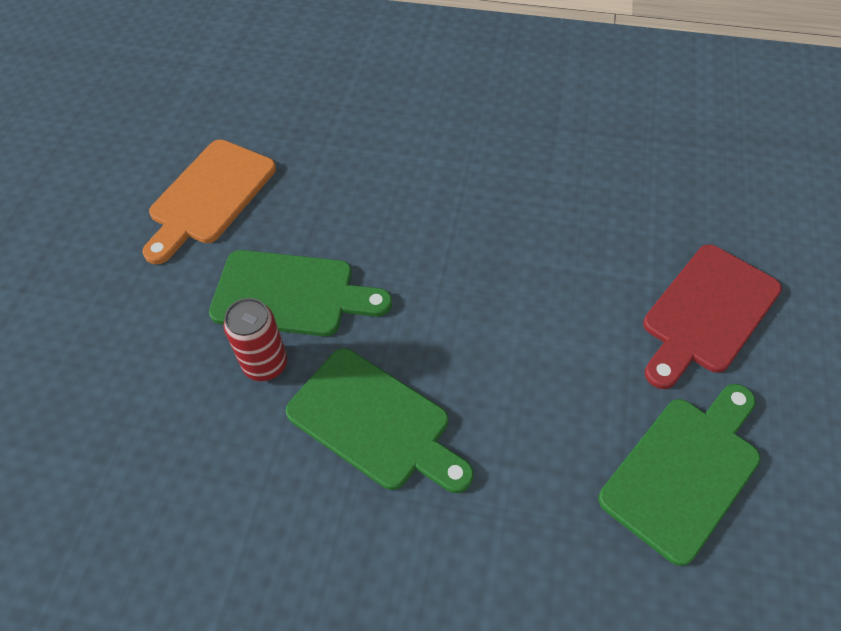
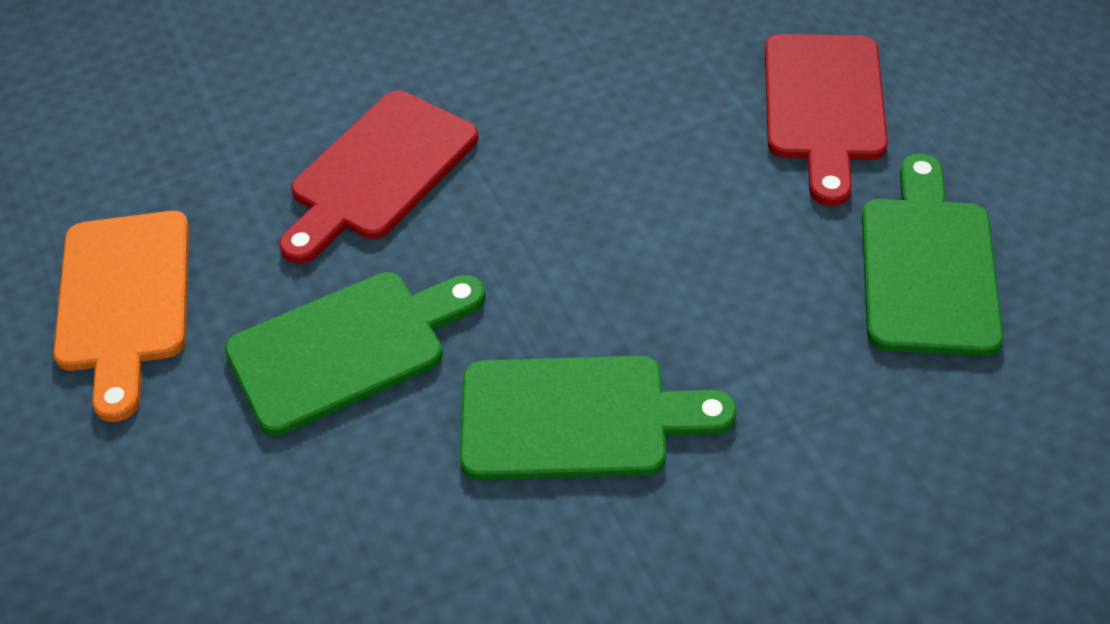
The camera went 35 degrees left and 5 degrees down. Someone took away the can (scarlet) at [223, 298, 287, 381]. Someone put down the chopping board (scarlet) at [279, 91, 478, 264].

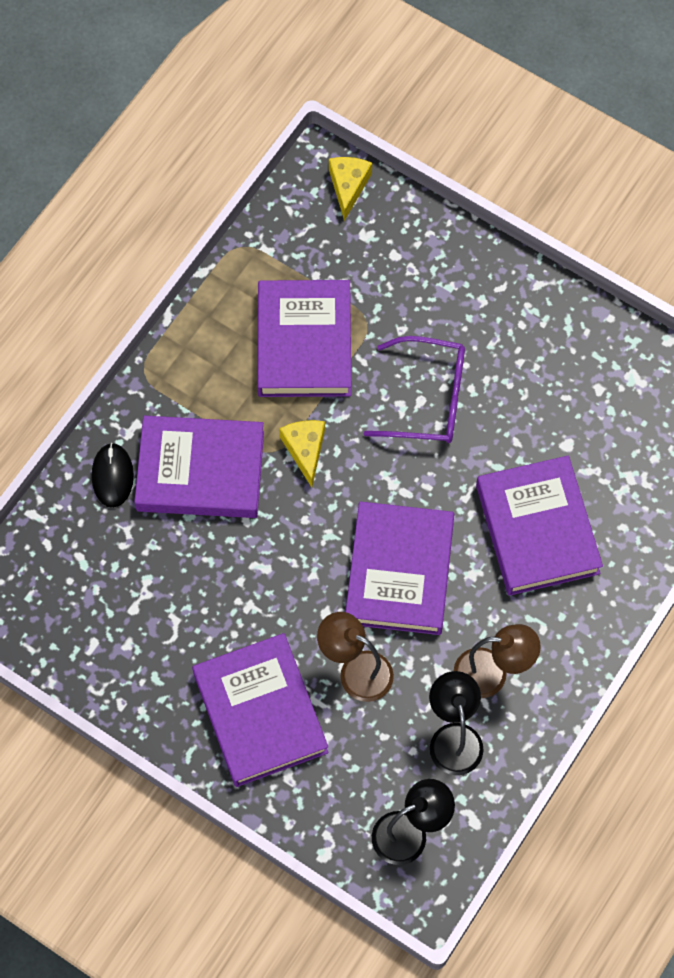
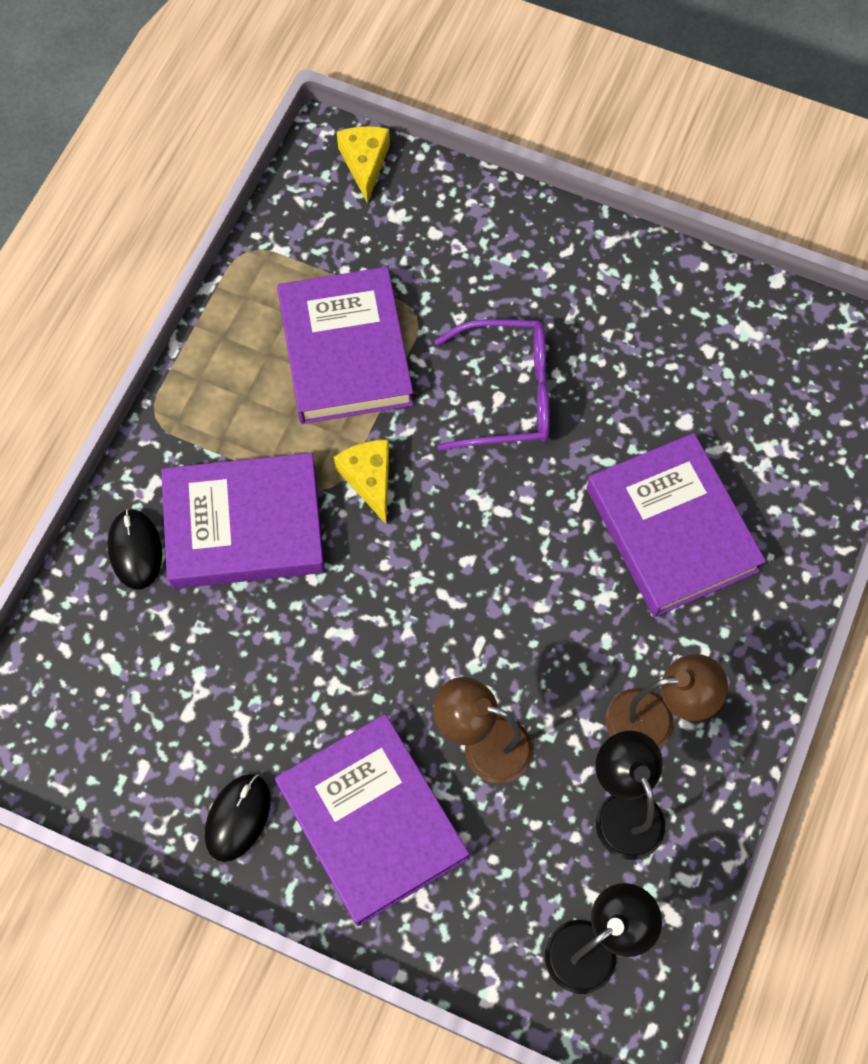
The camera went 10 degrees left and 0 degrees up. Someone took away the hardback (violet) at [346, 501, 454, 635]. Someone put down the PC mouse (jet-black) at [205, 774, 271, 862].

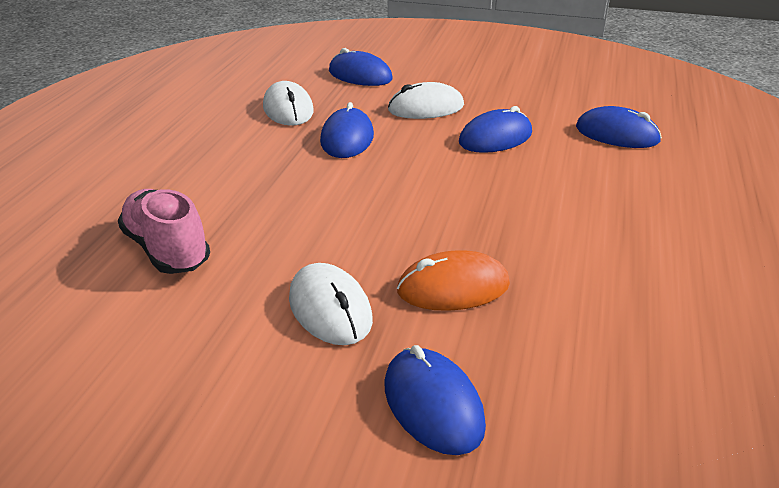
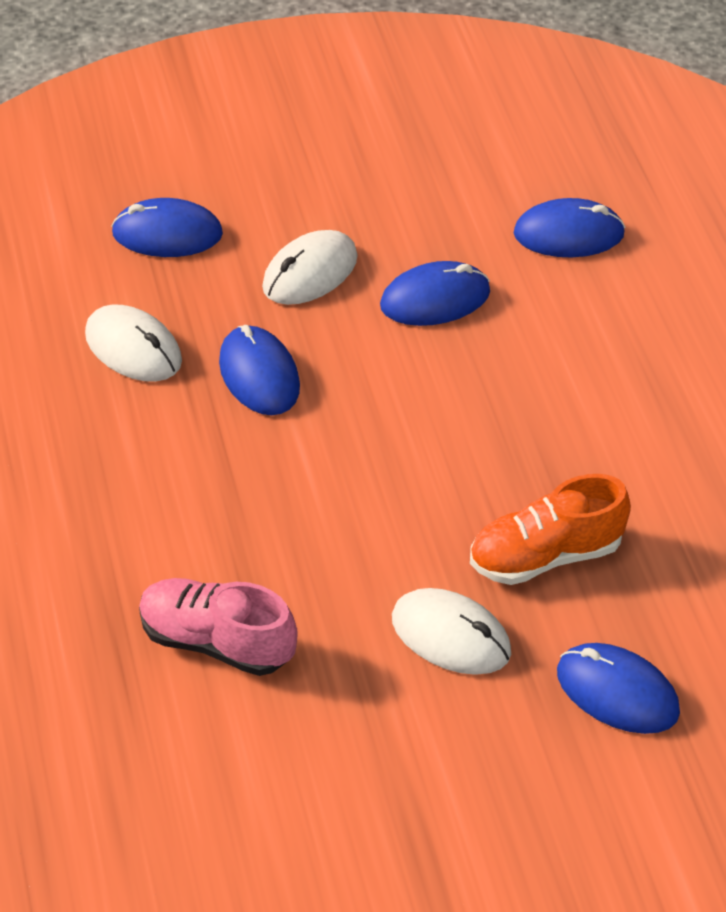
The camera went 30 degrees left and 15 degrees up. Someone swapped the PC mouse (bright orange) at [397, 250, 510, 311] for the sneaker (bright orange) at [470, 474, 631, 585]. Someone rotated the PC mouse (cobalt) at [459, 106, 532, 153] by 45 degrees clockwise.

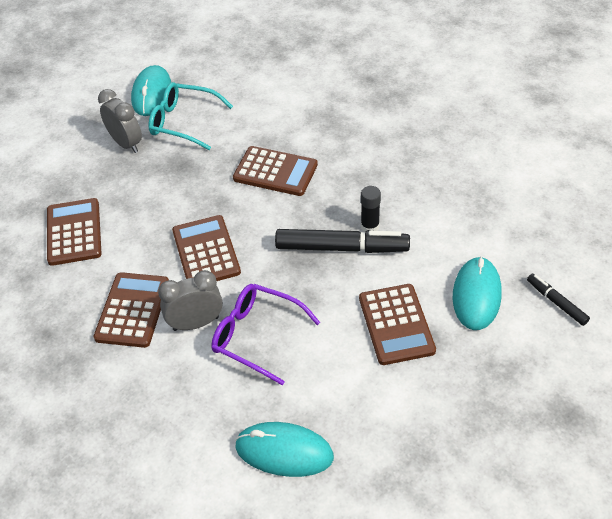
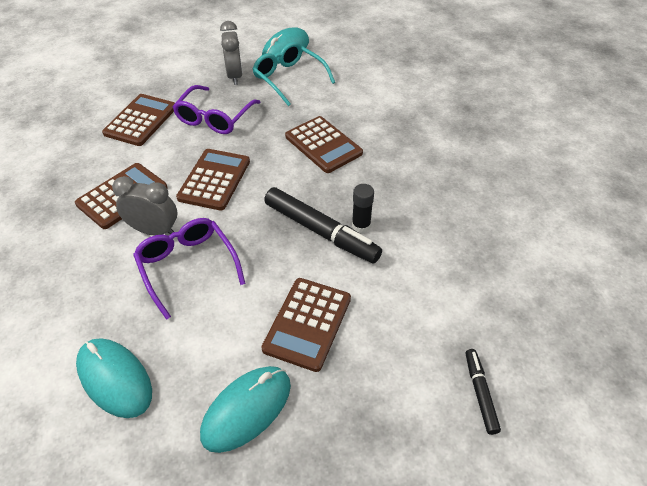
The camera went 30 degrees right and 0 degrees up. Someone carried the PC mouse (teal) from [453, 256, 502, 330] to [200, 366, 291, 453]. Someone put down the spectacles (violet) at [173, 85, 260, 134].

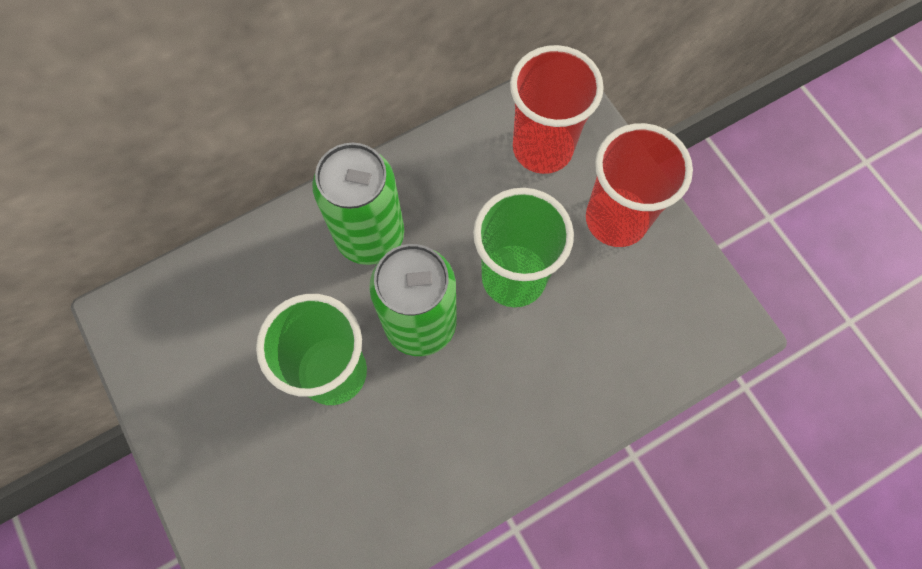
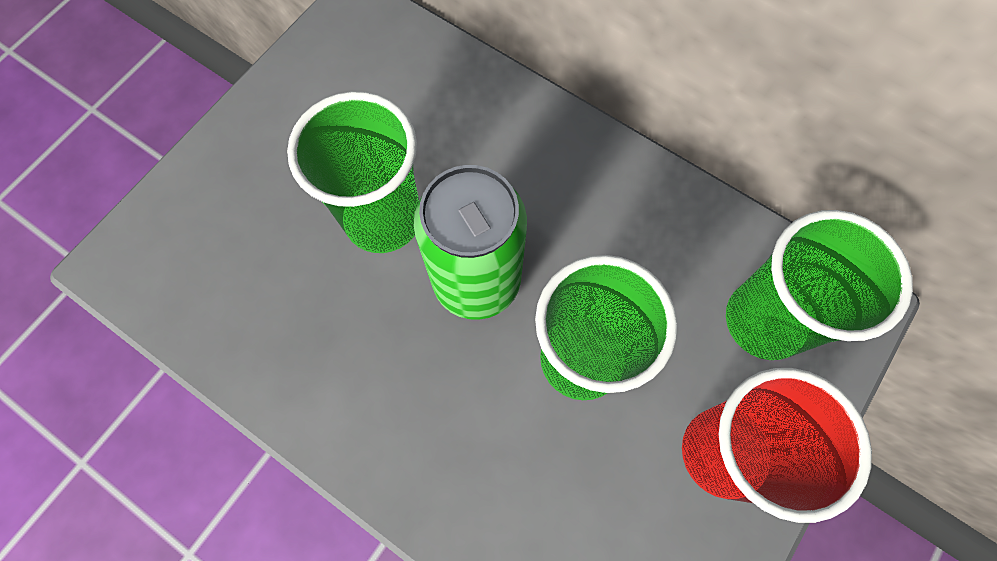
The camera went 65 degrees right and 0 degrees up. Someone took away the can (leaf-green) at [312, 143, 404, 265]. Someone repainted the tumbler (scarlet) at [510, 45, 604, 174], which became the tumbler (leaf-green) at [726, 210, 913, 360].

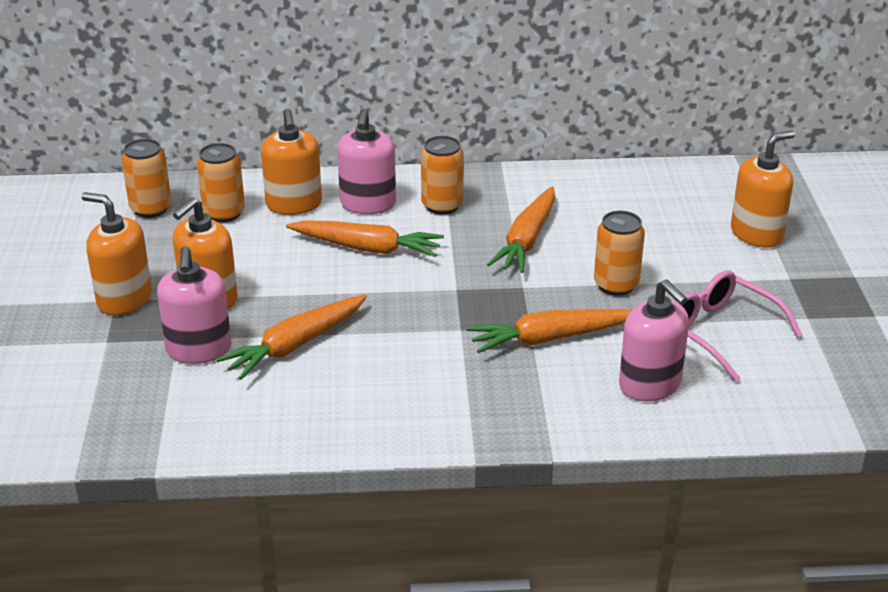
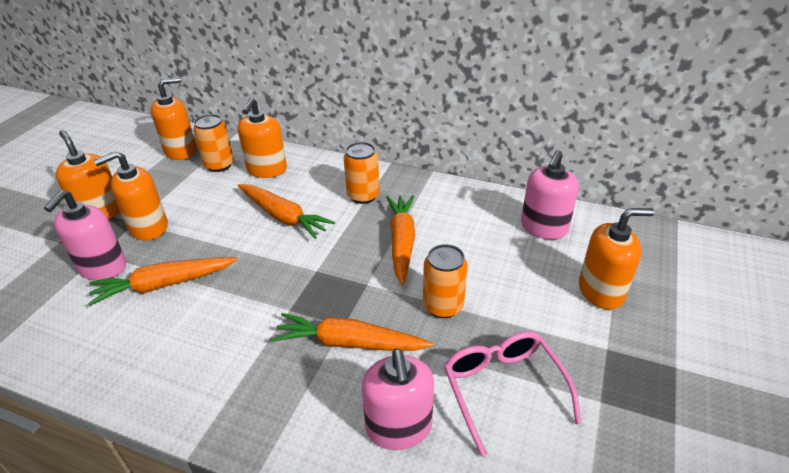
The camera went 25 degrees right and 5 degrees up. Someone swapped the can (bright orange) at [122, 139, 172, 218] for the pump bottle (bright orange) at [151, 77, 197, 160]. Someone carried the pump bottle (pink) from [337, 108, 396, 214] to [521, 150, 579, 239]. Someone rotated the toy carrot (bright orange) at [487, 186, 555, 273] by 135 degrees clockwise.

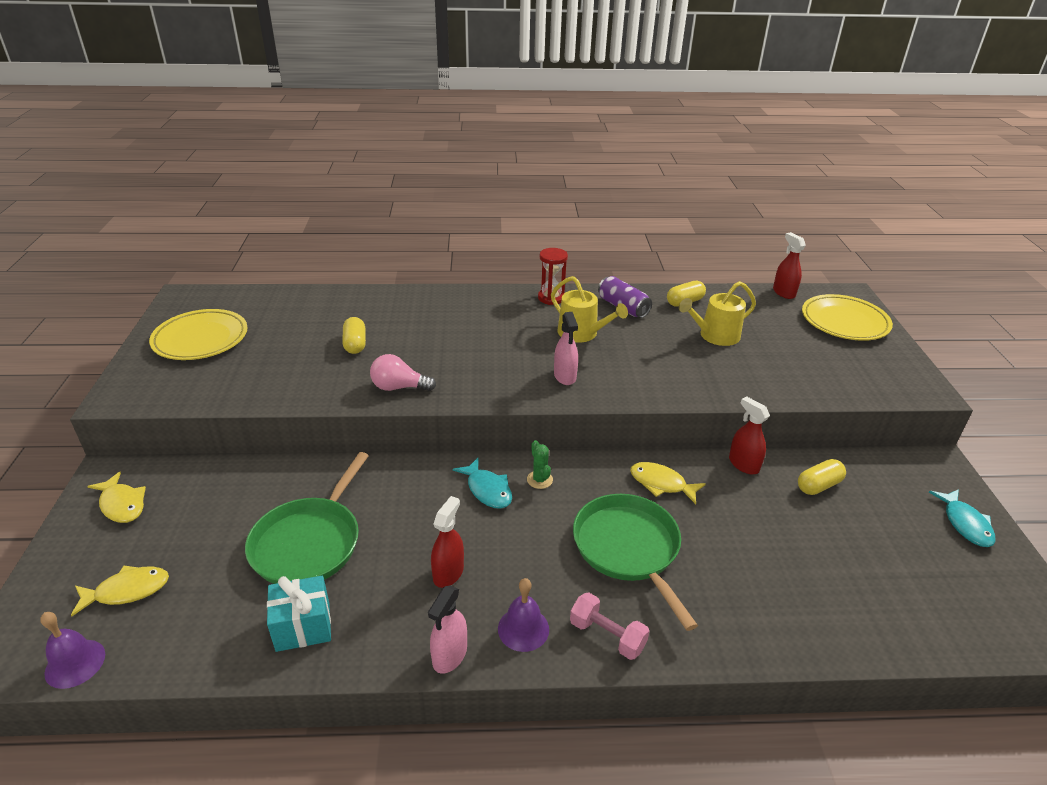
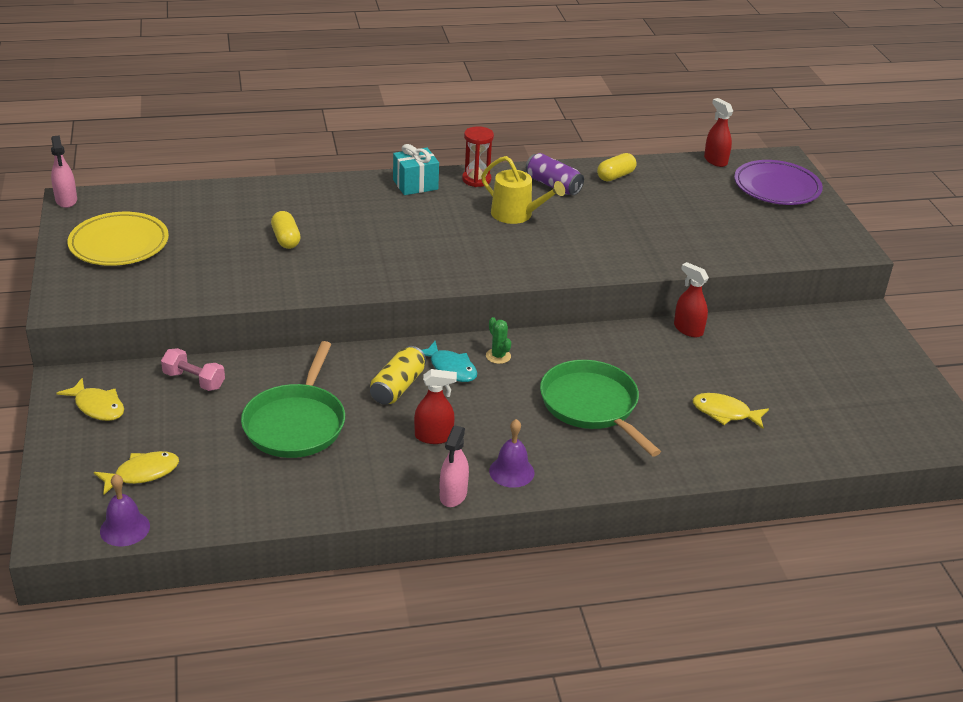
The camera went 10 degrees left and 0 degrees up. Someone carried the gift (teal) from [267, 576, 331, 652] to [393, 144, 439, 195]. Someone took away the light bulb (pink) at [370, 354, 436, 391]. Someone rotated the spray bottle (scarlet) at [431, 496, 464, 588] by 75 degrees clockwise. Someone carried the spray bottle (pink) from [554, 312, 578, 385] to [51, 135, 77, 208]. Someone carried the dumbbell (pink) from [570, 592, 650, 660] to [161, 348, 225, 391]. Someone carried the toy fish (yellow) from [630, 462, 706, 504] to [693, 393, 769, 429]. Someone took away the watering can (yellow) at [679, 281, 756, 346]. Someone took away the pill (yellow) at [798, 459, 846, 495]. Someone repainted the dinner plate (yellow) at [802, 294, 893, 341], which became the dinner plate (violet) at [734, 160, 823, 205]. Someone took away the toy fish (teal) at [929, 489, 996, 547]. Someone put down the can (yellow) at [370, 346, 426, 405].

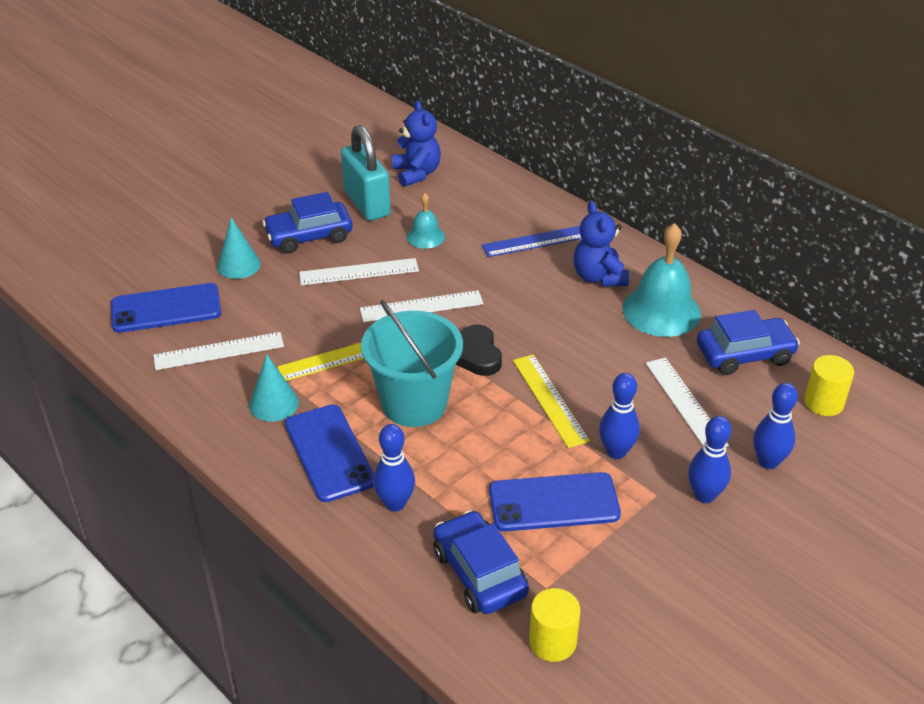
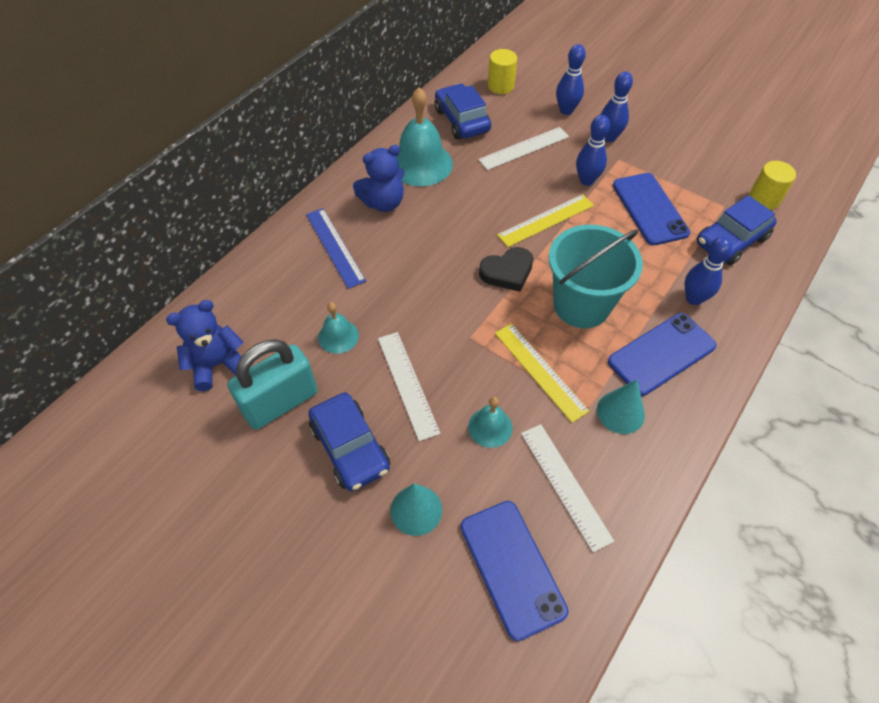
The camera went 100 degrees left and 15 degrees up. Someone took away the ruler (white) at [360, 290, 484, 322]. Someone put down the bell (teal) at [468, 397, 512, 448].

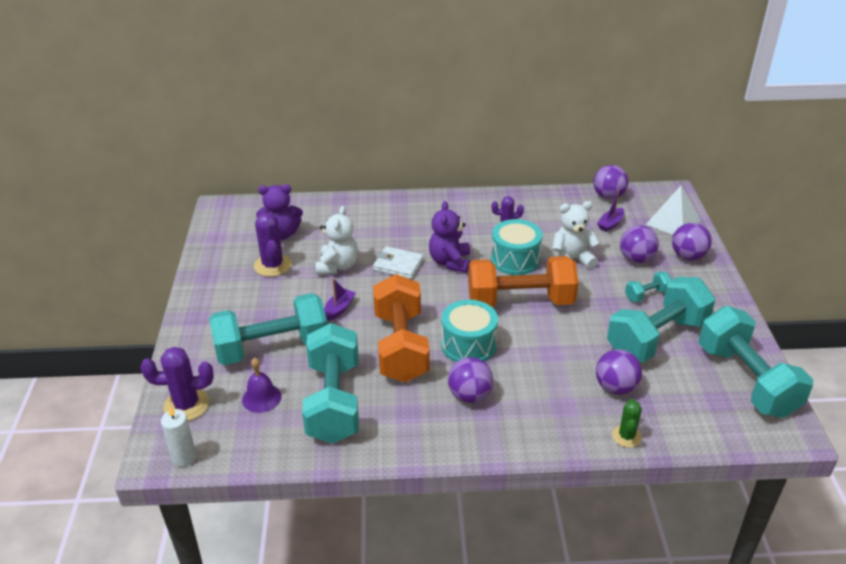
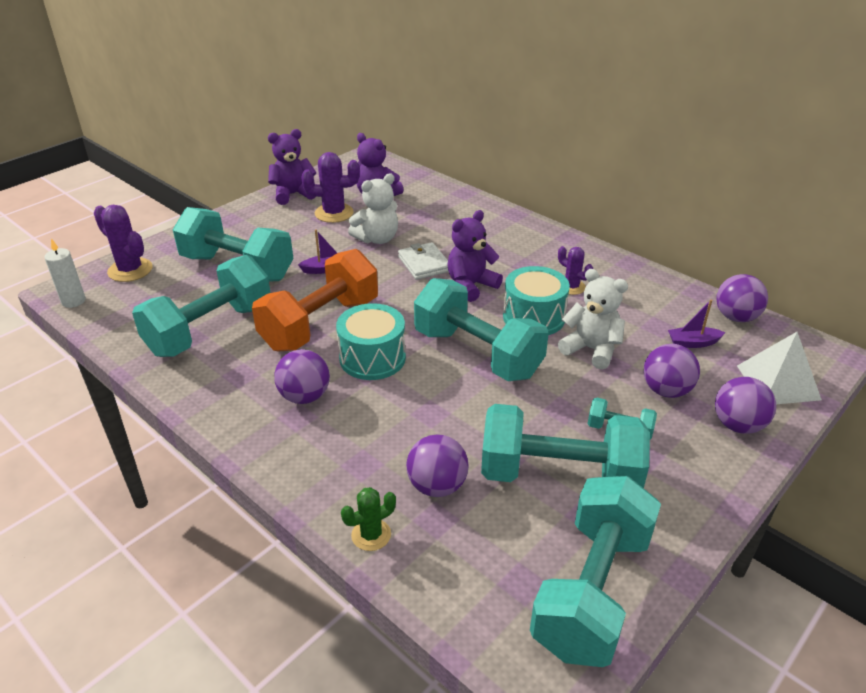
The camera went 45 degrees right and 0 degrees up. Someone took away the bell (violet) at [242, 357, 282, 413]. Someone rotated the cactus (violet) at [254, 208, 292, 277] by 60 degrees clockwise. Someone repainted the dumbbell (bright orange) at [468, 256, 579, 308], which became the dumbbell (teal) at [414, 278, 549, 381]. Someone put down the stuffed bear (violet) at [268, 129, 316, 205].

